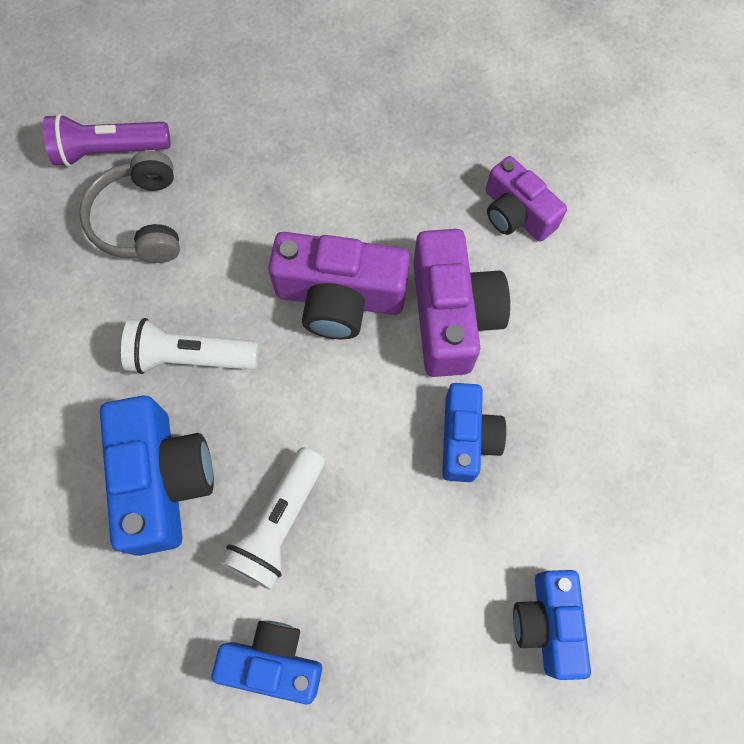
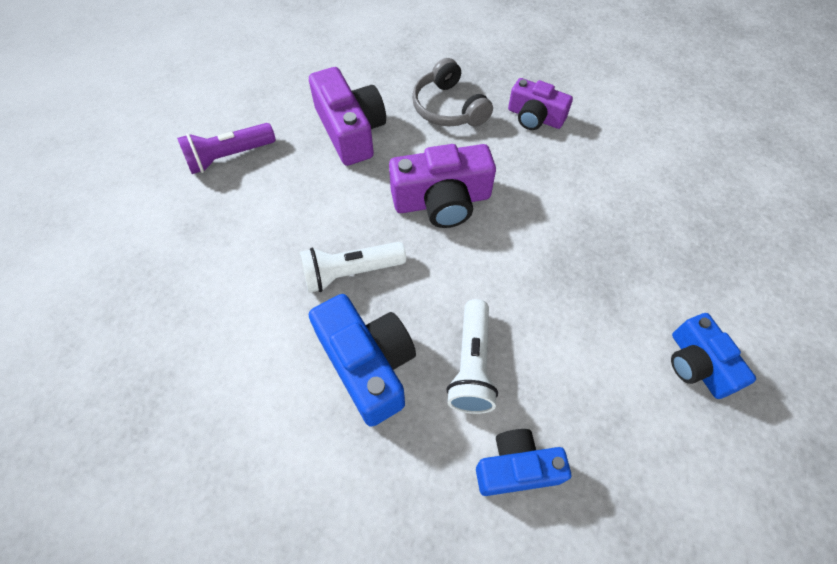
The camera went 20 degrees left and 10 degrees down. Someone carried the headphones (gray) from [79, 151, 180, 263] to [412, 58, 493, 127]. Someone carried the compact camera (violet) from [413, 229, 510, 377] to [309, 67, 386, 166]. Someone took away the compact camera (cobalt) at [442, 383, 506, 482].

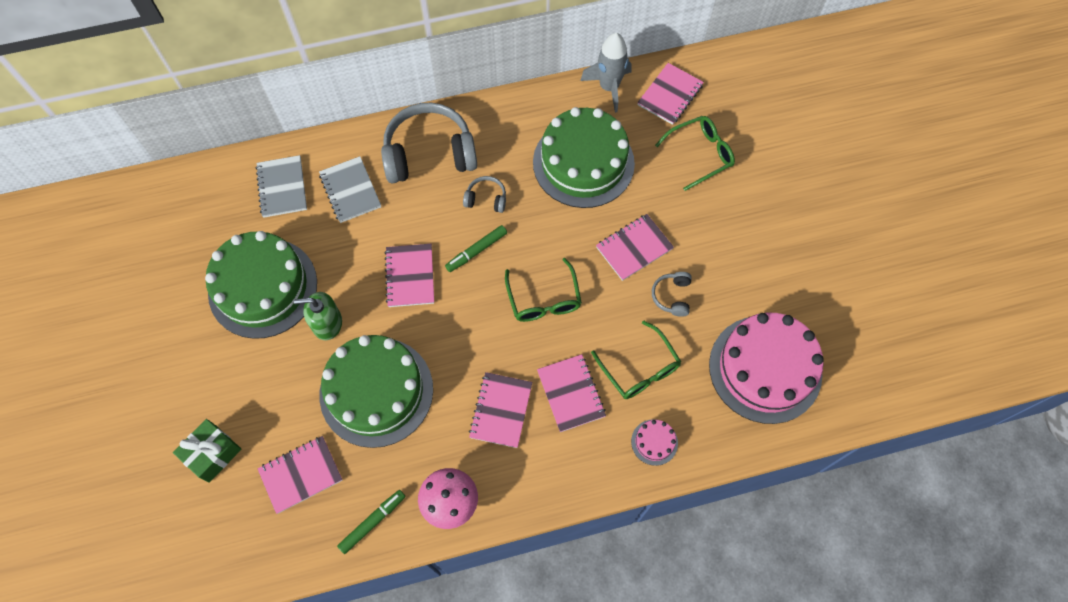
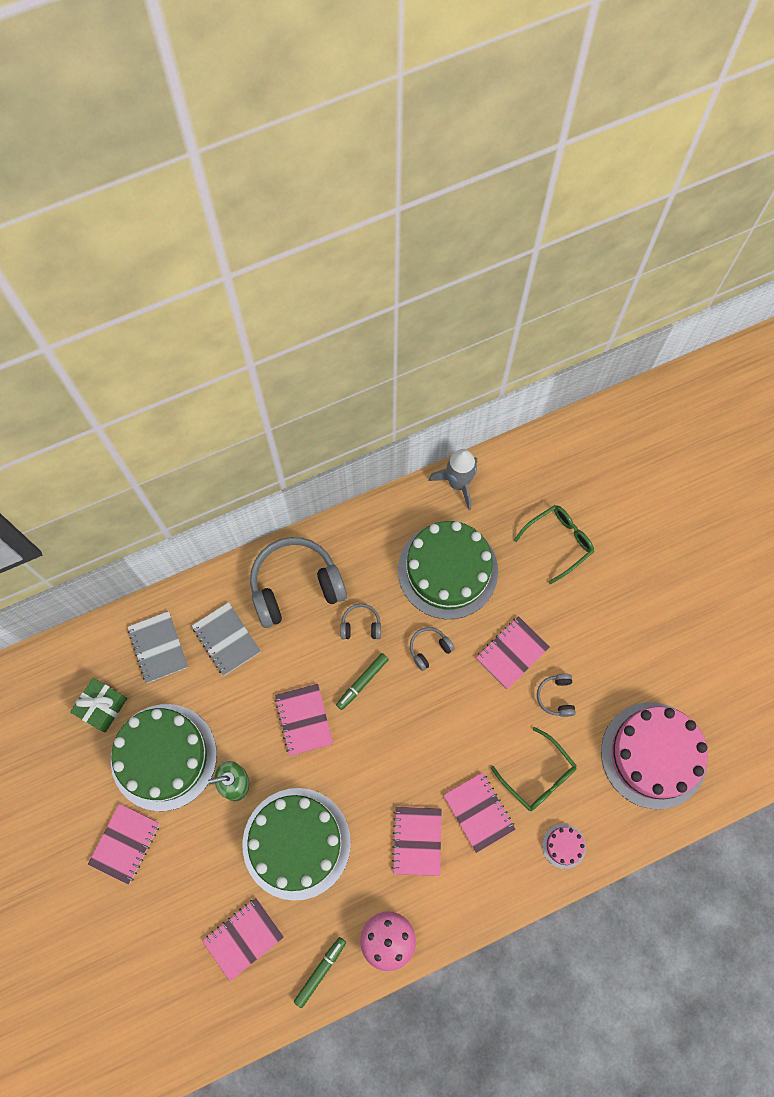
The camera went 10 degrees left and 5 degrees up. Someone carried the gift (leaf-green) from [173, 419, 241, 483] to [70, 678, 127, 732]. Someone took away the spectacles (leaf-green) at [505, 258, 582, 322]. Someone carried the exercise book (pink) from [637, 63, 704, 125] to [88, 804, 160, 885]. Someone put down the headphones (gray) at [410, 627, 455, 671].

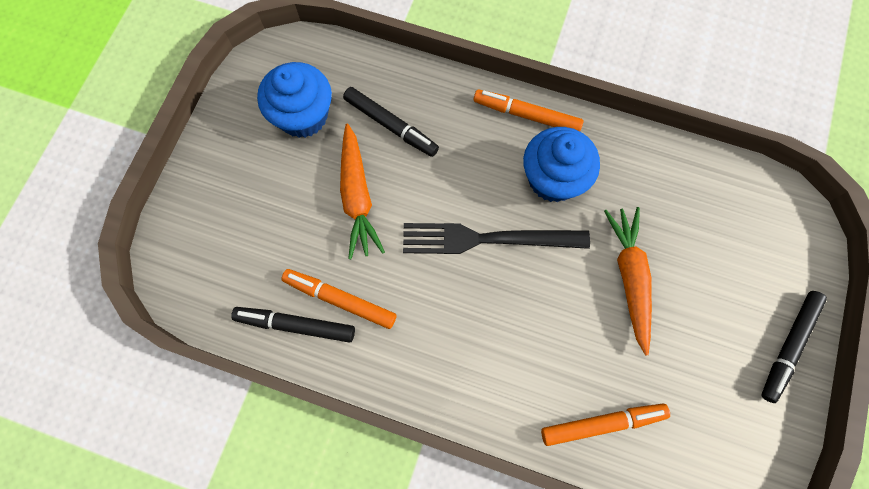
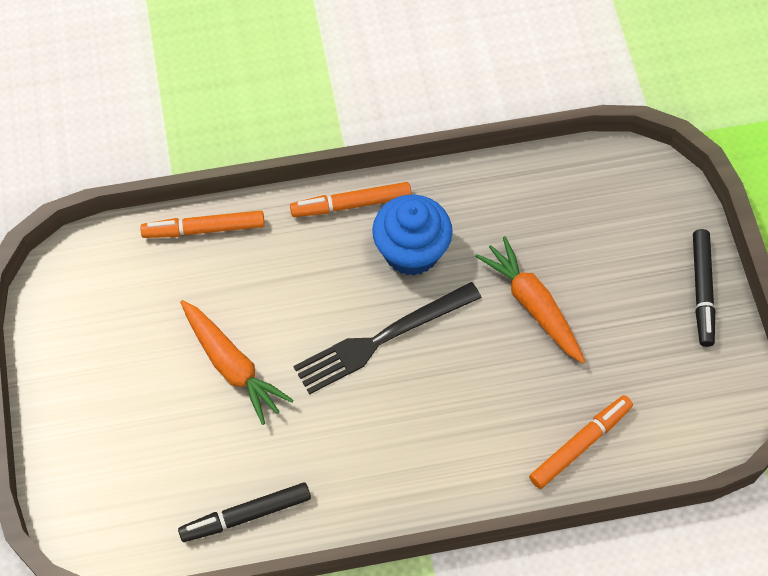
The camera went 30 degrees left and 10 degrees down. Someone took away the cupcake (cobalt) at [257, 62, 332, 138]. Someone carried the felt pen (bright orange) from [281, 269, 396, 329] to [140, 211, 265, 238]. Someone took away the felt pen (jet-black) at [343, 87, 439, 157].

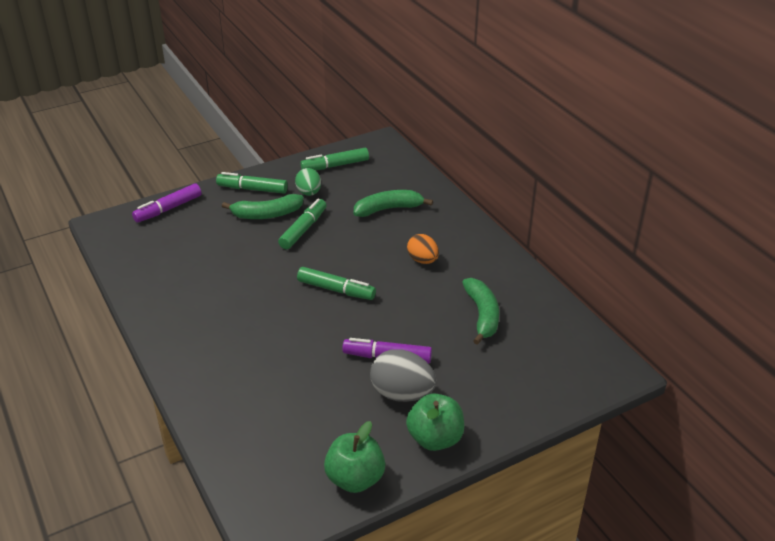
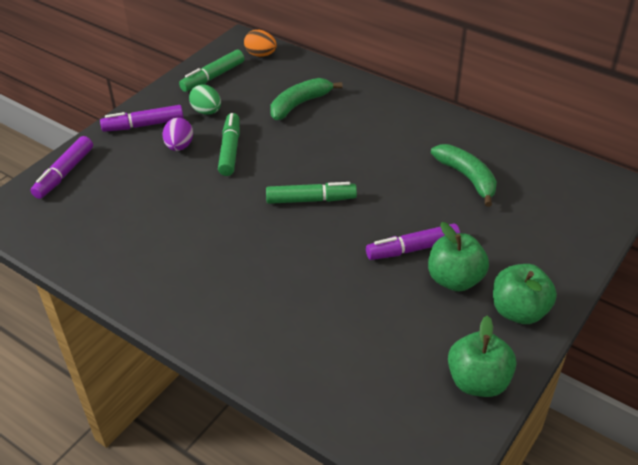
The camera went 25 degrees left and 5 degrees up. Someone repainted the felt pen (leaf-green) at [216, 172, 288, 194], which became the felt pen (violet) at [100, 105, 184, 132]. Someone swapped the banana (leaf-green) at [222, 194, 304, 219] for the toy egg (violet) at [163, 118, 193, 151]. Someone swapped the toy egg (gray) at [370, 349, 437, 402] for the toy apple (leaf-green) at [428, 222, 489, 292]. Someone carried the toy egg (bright orange) from [407, 234, 439, 264] to [244, 30, 277, 57].

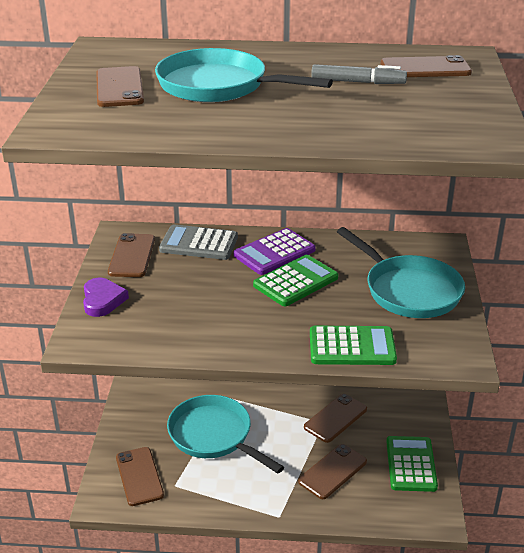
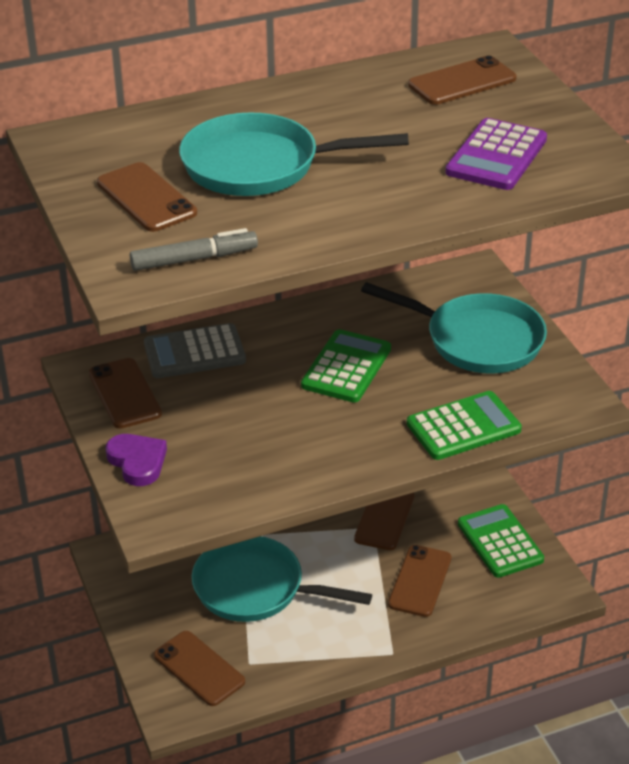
The camera went 25 degrees left and 5 degrees up. Someone carried the pocket calculator (violet) from [234, 228, 316, 275] to [445, 118, 547, 190]. Someone carried the felt pen (gray) from [311, 64, 407, 84] to [130, 228, 258, 271].

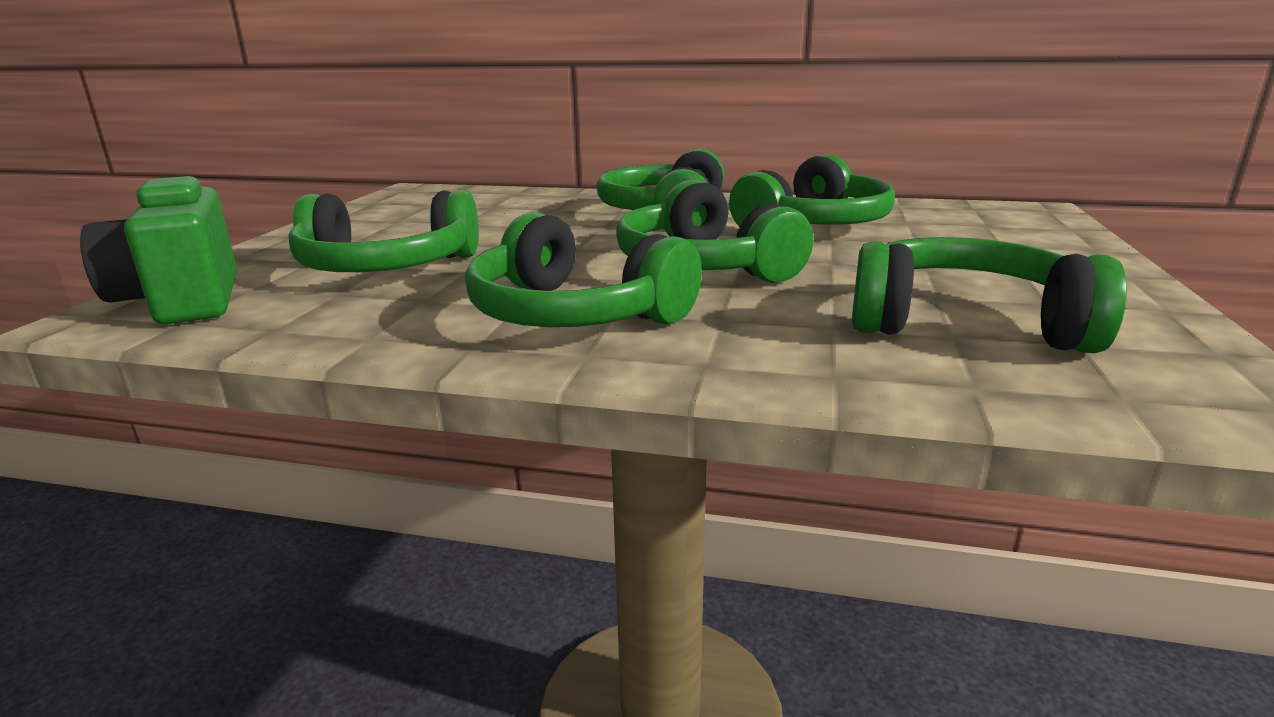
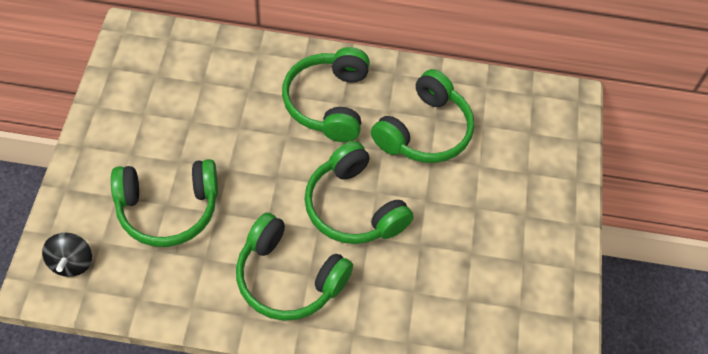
The camera went 10 degrees left and 35 degrees up. Someone swapped the compact camera (leaf-green) at [80, 176, 237, 324] for the toy top (jet-black) at [42, 233, 92, 277]. Someone took away the headphones (leaf-green) at [852, 237, 1127, 353].

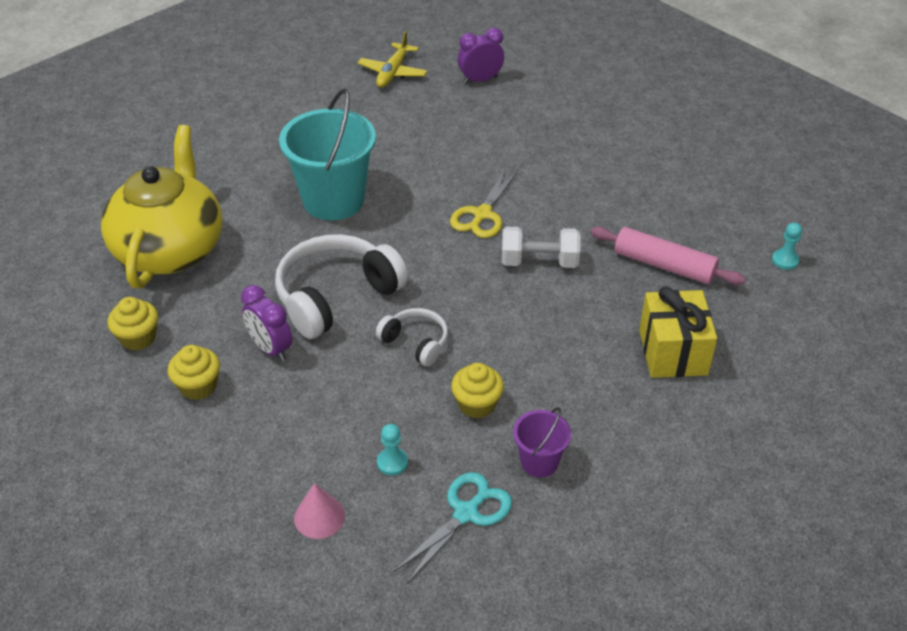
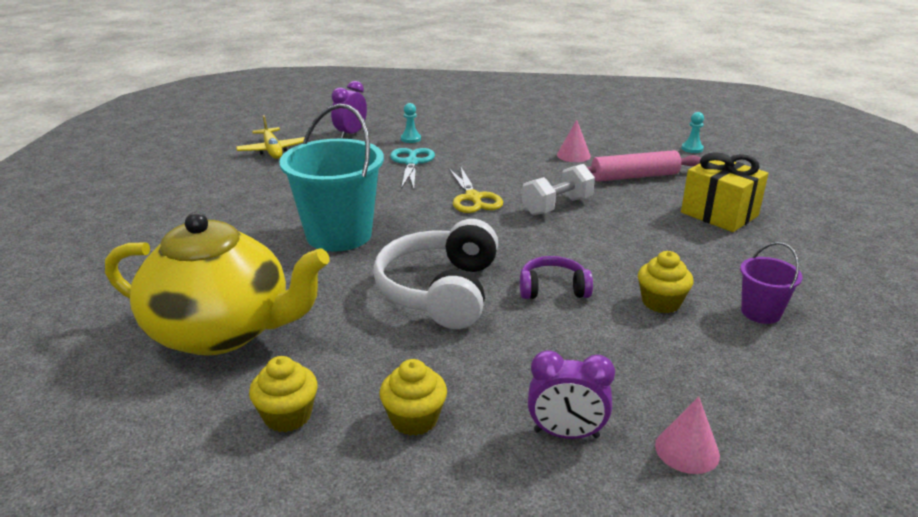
The camera went 40 degrees left and 15 degrees down. Someone rotated the tea pot (yellow) at [101, 125, 222, 289] by 135 degrees clockwise. Someone carried the bedside clock (violet) from [241, 285, 292, 361] to [528, 350, 615, 439]. Someone repainted the headphones (white) at [376, 308, 448, 366], which became the headphones (violet) at [520, 256, 593, 299]. Someone carried the game pawn (teal) from [377, 424, 408, 476] to [401, 103, 421, 143]. Someone carried the shears (teal) from [394, 472, 512, 583] to [390, 148, 435, 189]. Someone put down the cone shape (pink) at [557, 120, 591, 162].

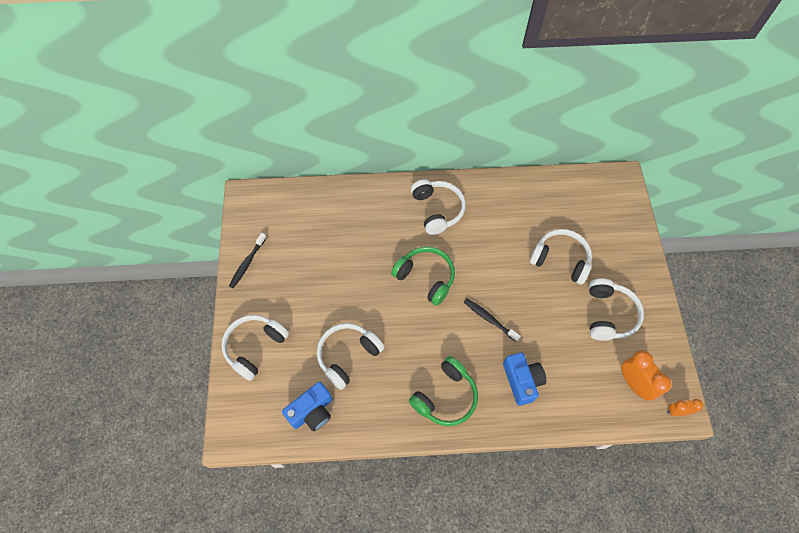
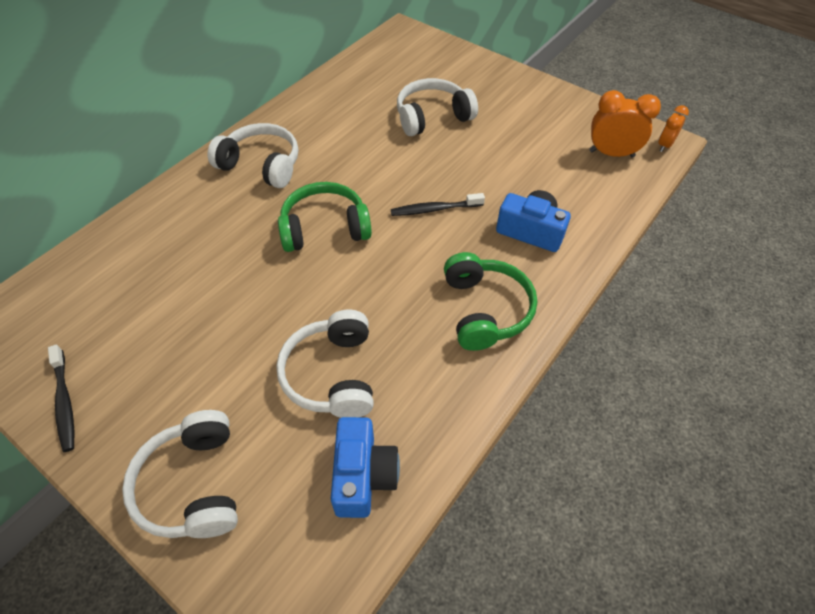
The camera went 50 degrees left and 10 degrees down. Someone took away the headphones (white) at [589, 278, 644, 341].

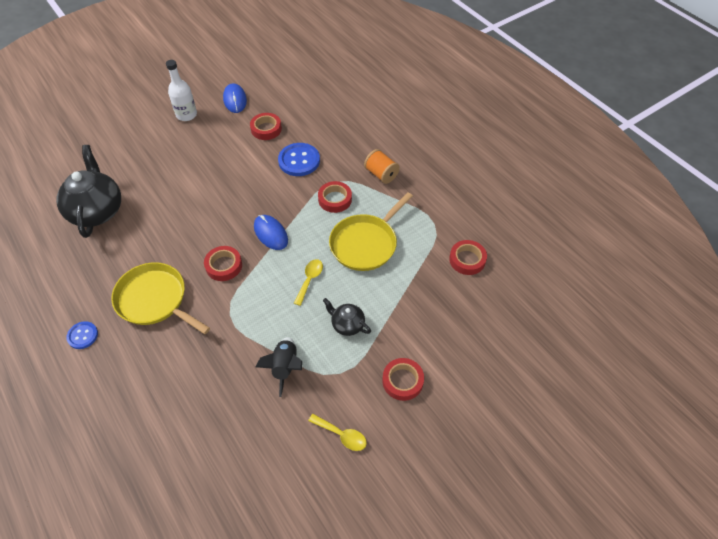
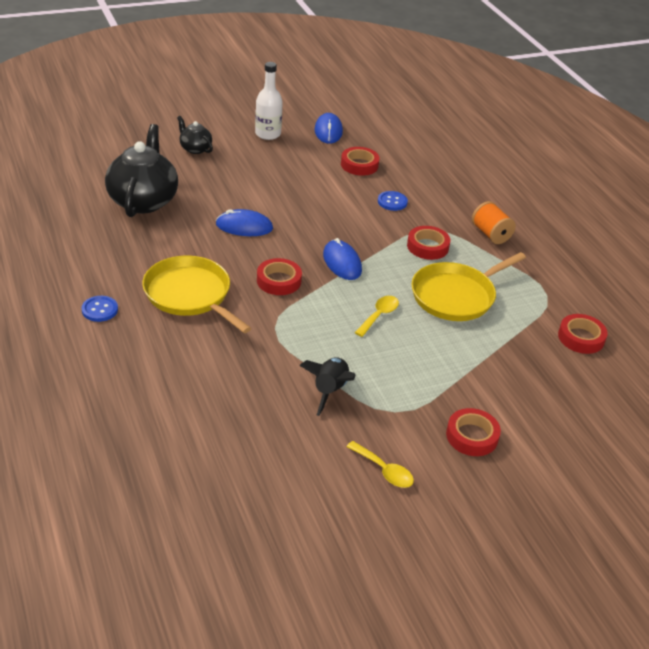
The camera went 10 degrees right and 15 degrees down. Someone scaled the button (cobalt) at [278, 143, 320, 176] by 0.58. Someone carried the tea pot (jet-black) from [323, 298, 371, 336] to [177, 116, 213, 154]. Someone put down the PC mouse (cobalt) at [216, 209, 273, 236].

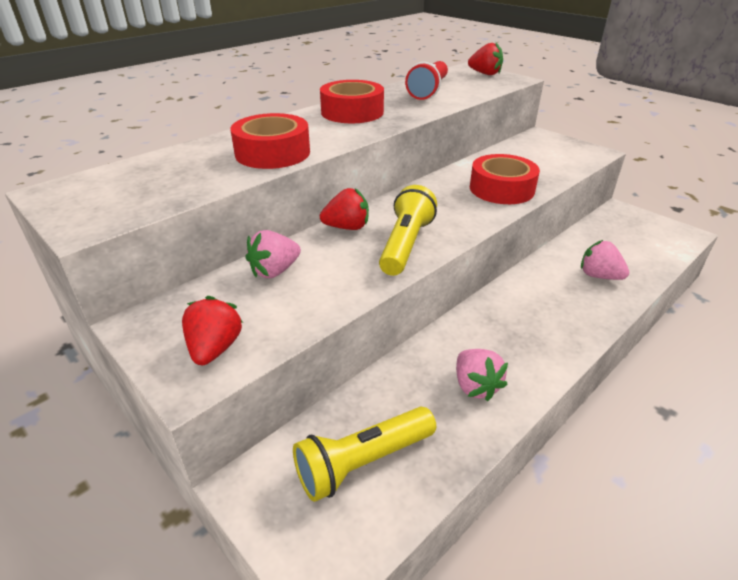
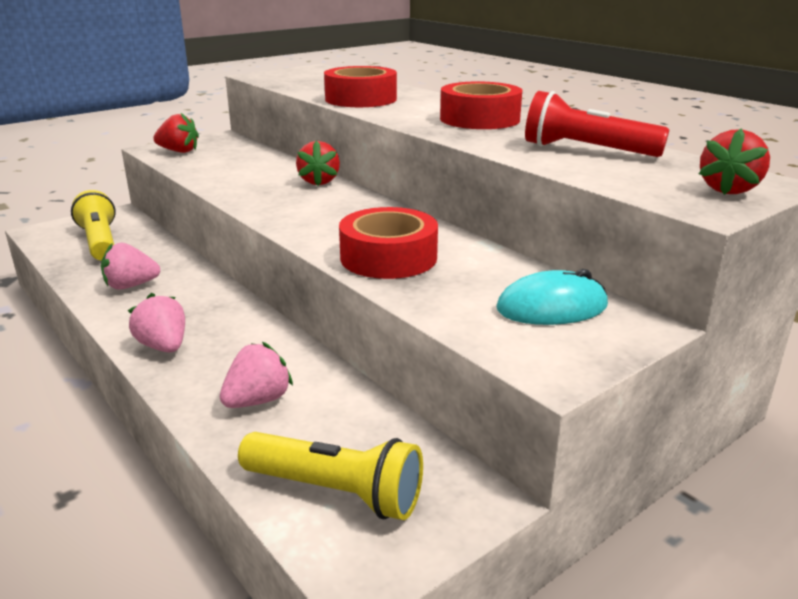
The camera went 95 degrees right and 10 degrees down. Someone carried the toy strawberry (pink) from [246, 230, 301, 278] to [128, 293, 185, 353]. Someone carried the flashlight (yellow) from [379, 185, 437, 276] to [238, 432, 423, 520]. Someone put down the PC mouse (teal) at [496, 269, 608, 325].

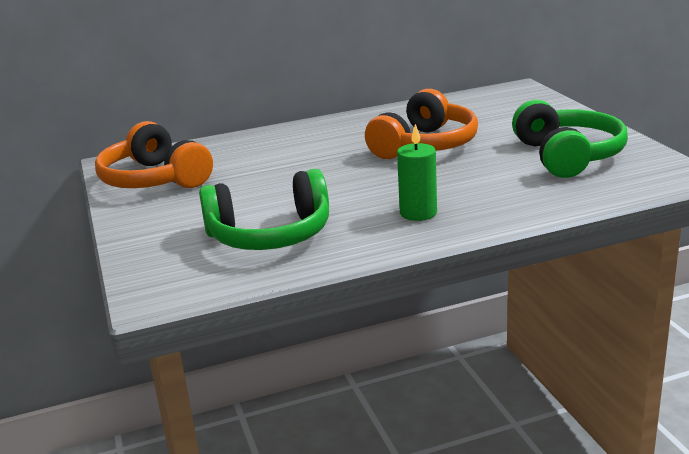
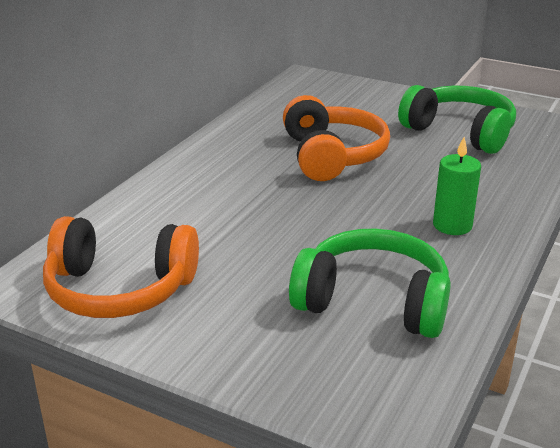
The camera went 45 degrees left and 5 degrees up. Someone rotated the headphones (leaf-green) at [199, 169, 329, 250] by 105 degrees counterclockwise.

